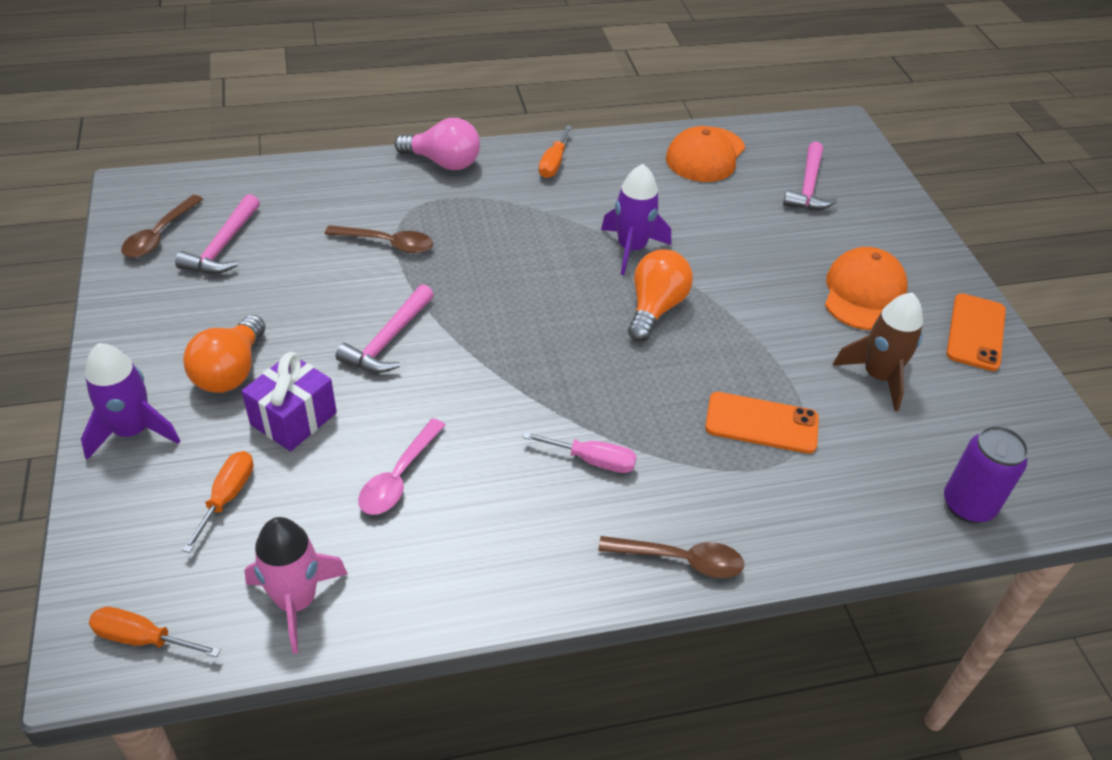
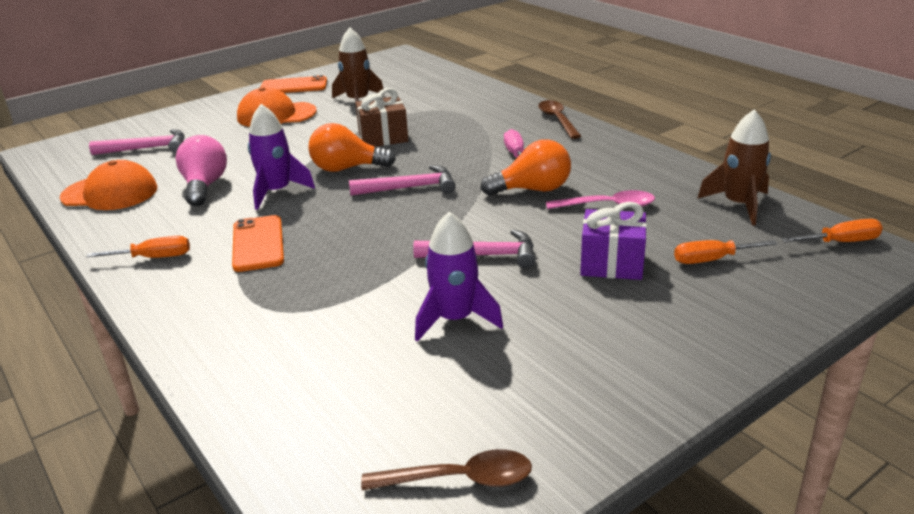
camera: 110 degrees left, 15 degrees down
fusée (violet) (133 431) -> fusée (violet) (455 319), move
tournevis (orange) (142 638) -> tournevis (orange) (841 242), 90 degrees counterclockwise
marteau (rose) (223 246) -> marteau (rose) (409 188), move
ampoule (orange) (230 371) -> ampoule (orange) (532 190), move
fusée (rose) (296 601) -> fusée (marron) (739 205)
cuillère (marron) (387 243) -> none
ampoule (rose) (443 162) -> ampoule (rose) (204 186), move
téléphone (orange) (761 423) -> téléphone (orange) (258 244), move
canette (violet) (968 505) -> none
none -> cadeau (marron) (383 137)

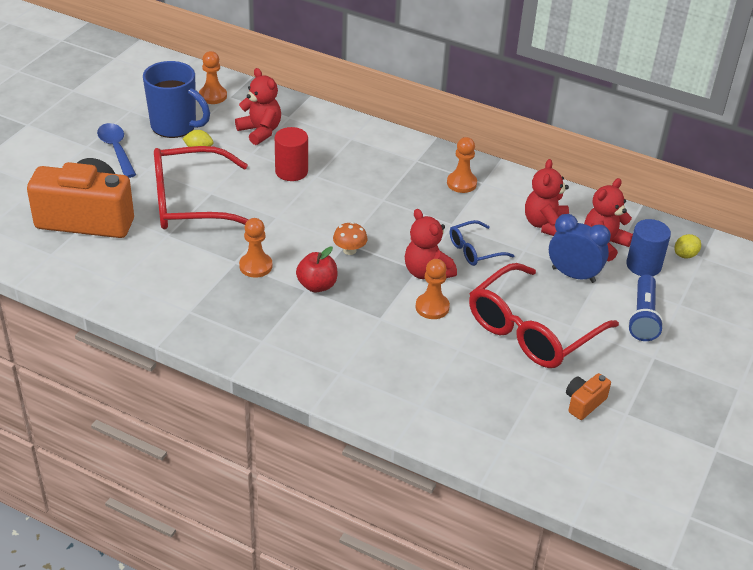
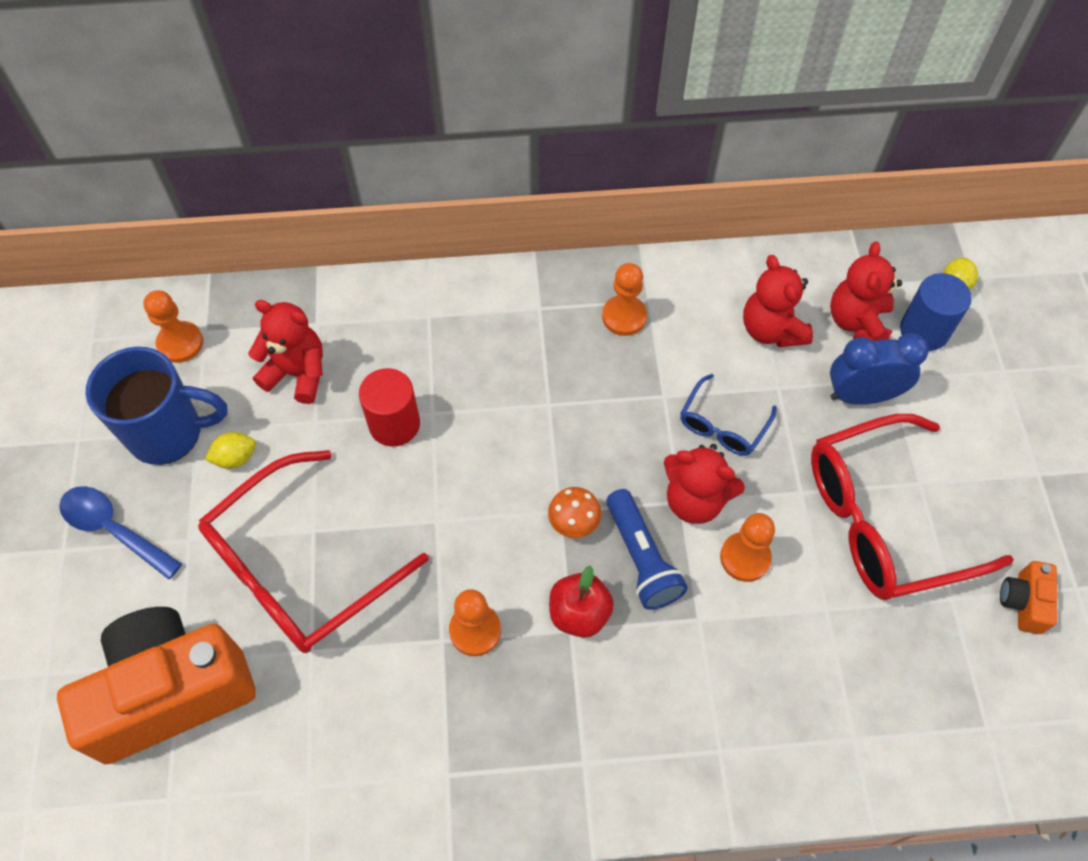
camera: 30 degrees left, 20 degrees up
lunettes (rouge) (532 330) -> lunettes (rouge) (883 519), 60 degrees clockwise
lampe de poche (bleu) (643 317) -> lampe de poche (bleu) (641 558), move

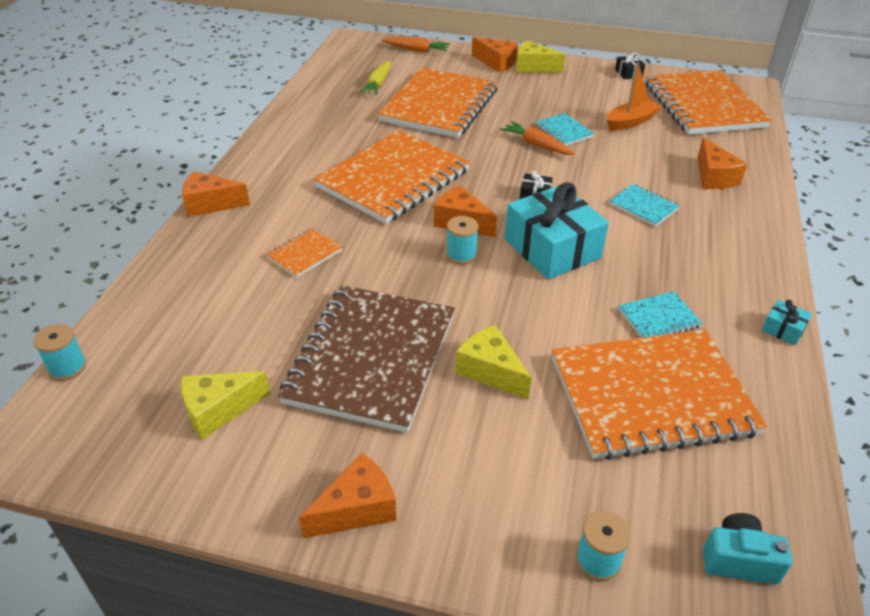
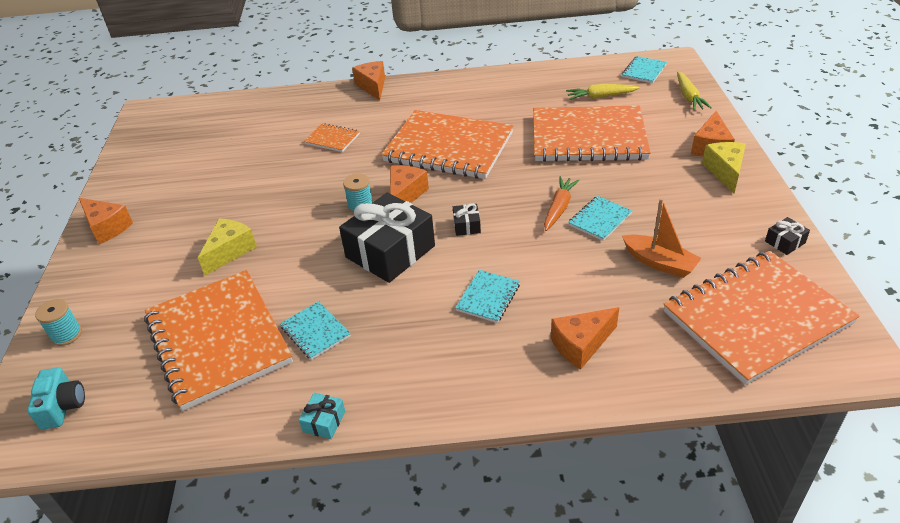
camera: 75 degrees right, 0 degrees up
bobine (turquoise) (67 367) -> none
fromage (jaune) (218 410) -> none
carnet (marron) (372 358) -> none
carotte (orange) (416 50) -> carotte (jaune) (688 97)
cadeau (turquoise) (552 248) -> cadeau (noir) (390 251)
none -> carnet (turquoise) (644 71)

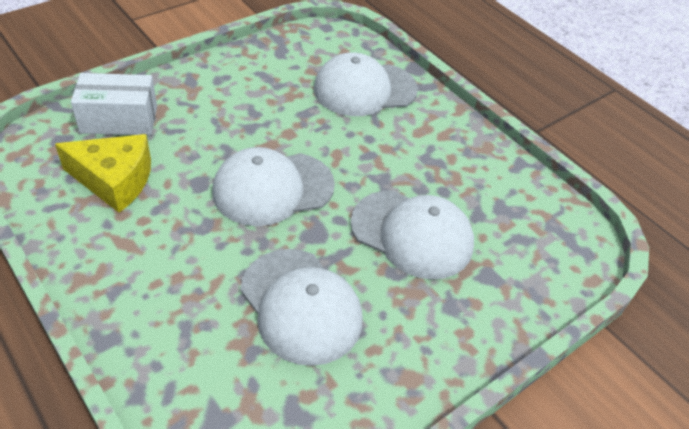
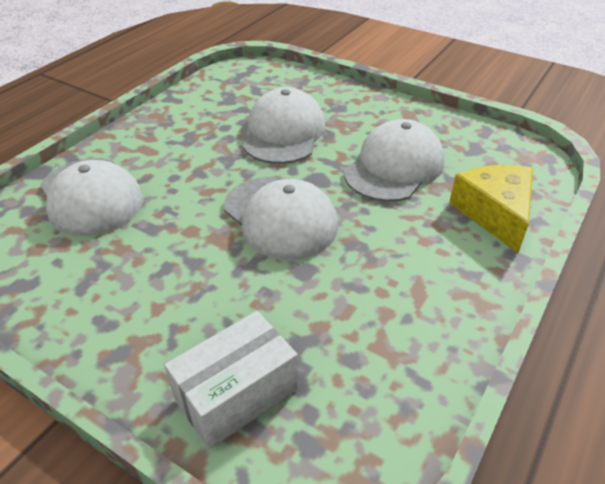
camera: 105 degrees left, 5 degrees down
fromage (jaune) (115 180) -> fromage (jaune) (494 213), move
boîte (blanc) (119 119) -> boîte (blanc) (236 394), 75 degrees clockwise

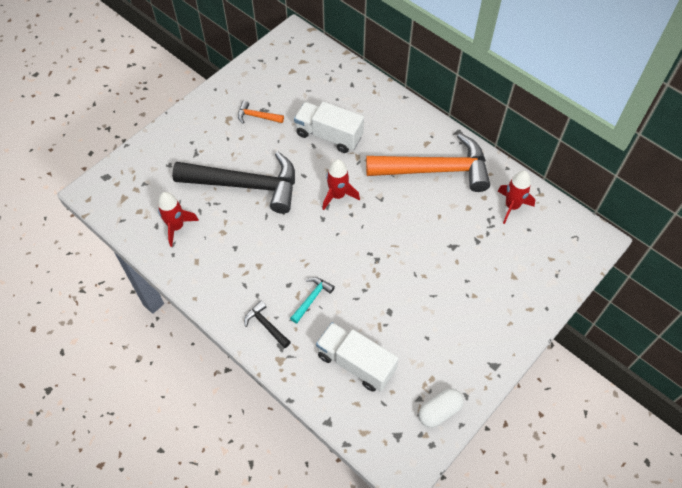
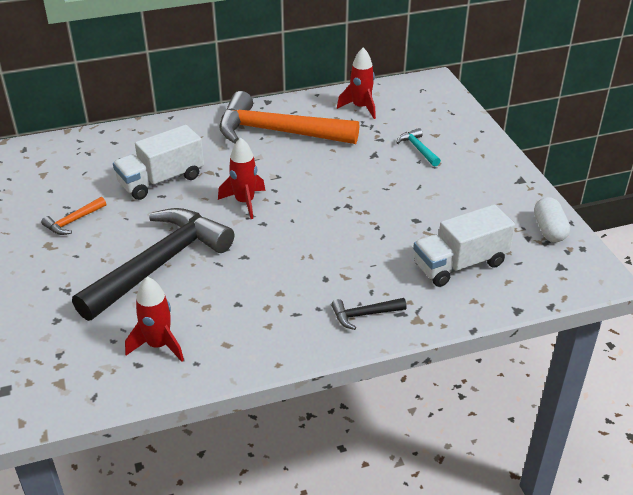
camera: 60 degrees left, 20 degrees down
marteau (turquoise) (312 298) -> marteau (turquoise) (418 149), move
marteau (orange) (435 170) -> marteau (orange) (277 132), 105 degrees counterclockwise

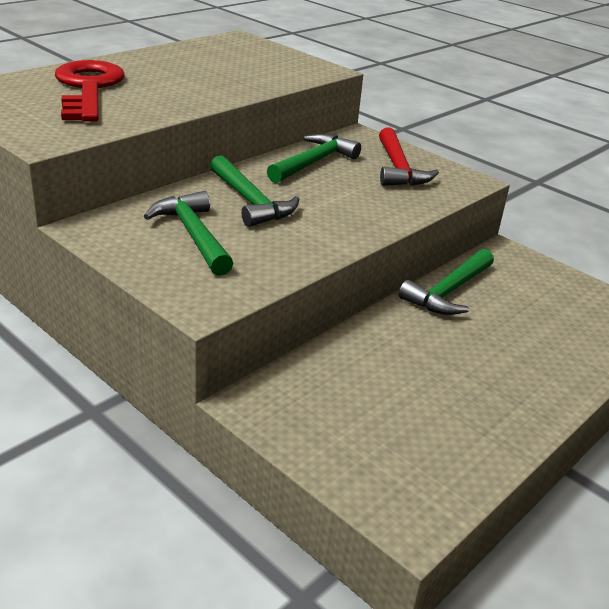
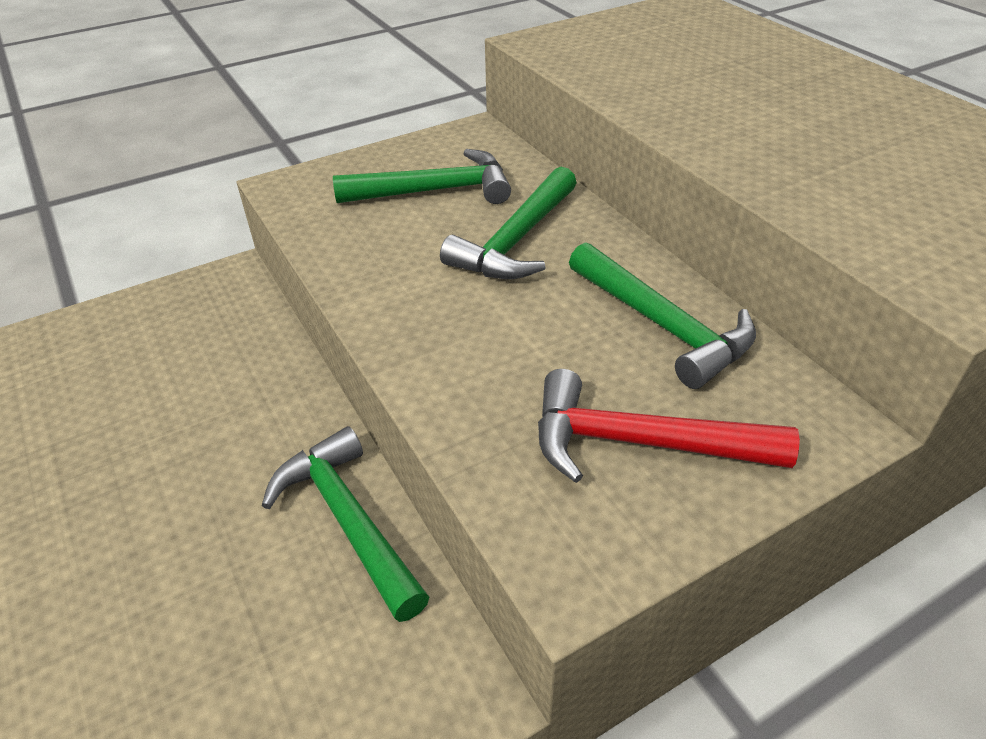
camera: 110 degrees right, 10 degrees up
clé (rouge) (88 88) -> none
marteau (vert) (251 201) -> marteau (vert) (516 241), 45 degrees counterclockwise

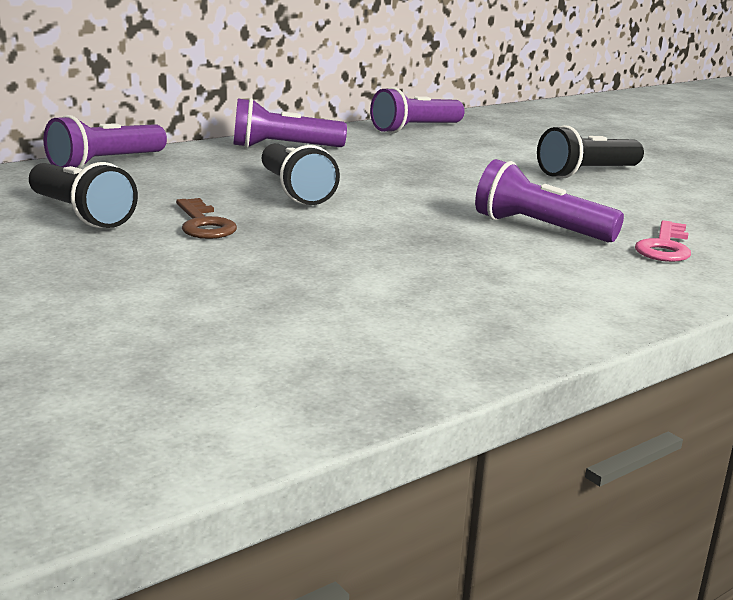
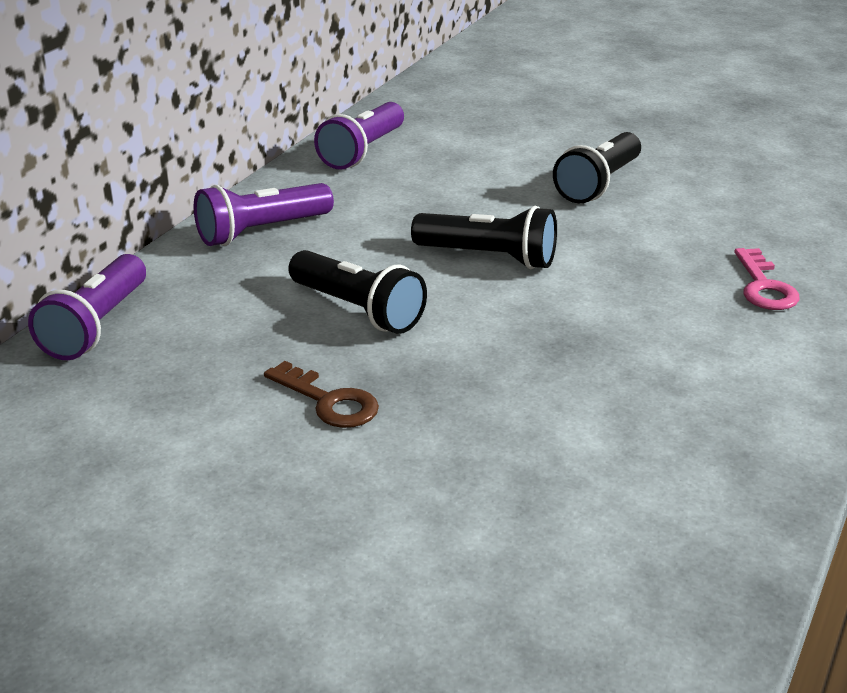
camera: 25 degrees left, 10 degrees up
lampe de poche (noir) (81 214) -> lampe de poche (noir) (489 257), move
lampe de poche (violet) (539 229) -> none

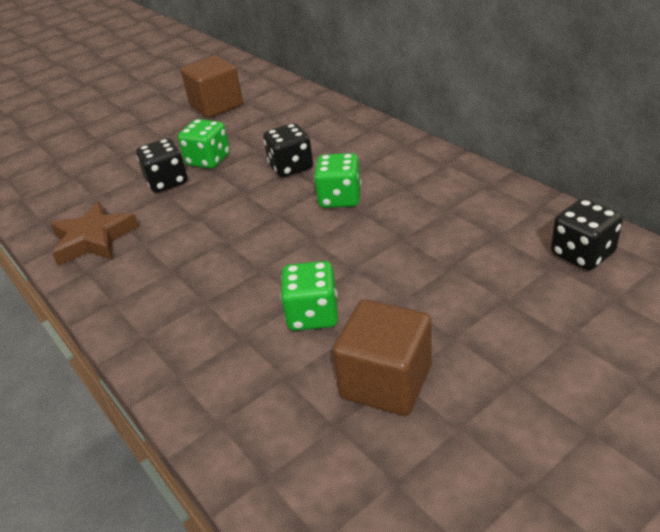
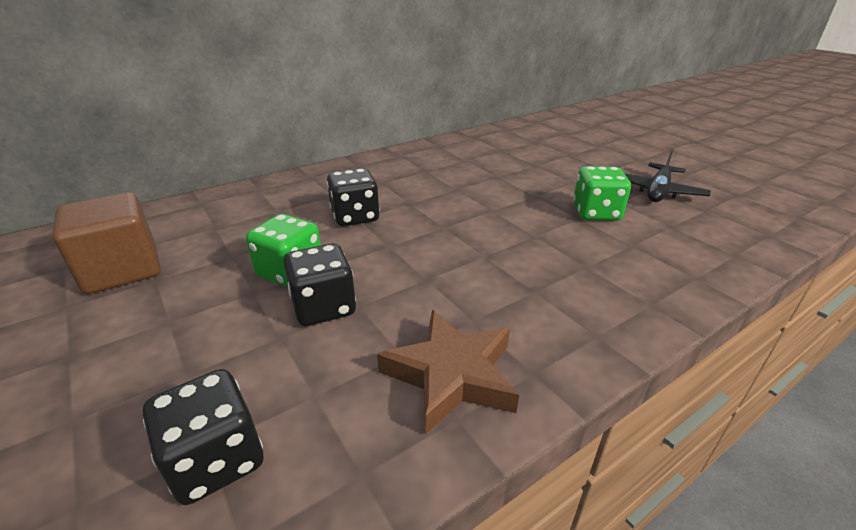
camera: 90 degrees left, 5 degrees down
dé (vert) (340 198) -> none
cube (marron) (386 382) -> avion (noir) (658 191)
dé (noir) (582 254) -> dé (noir) (216 460), move

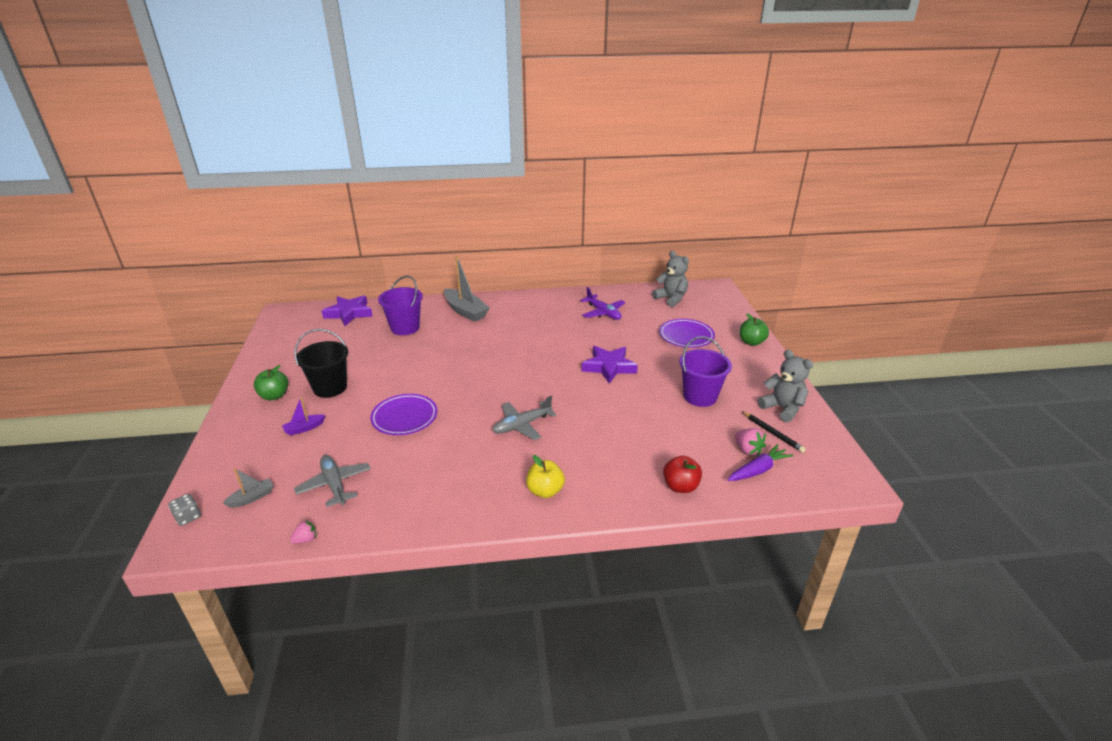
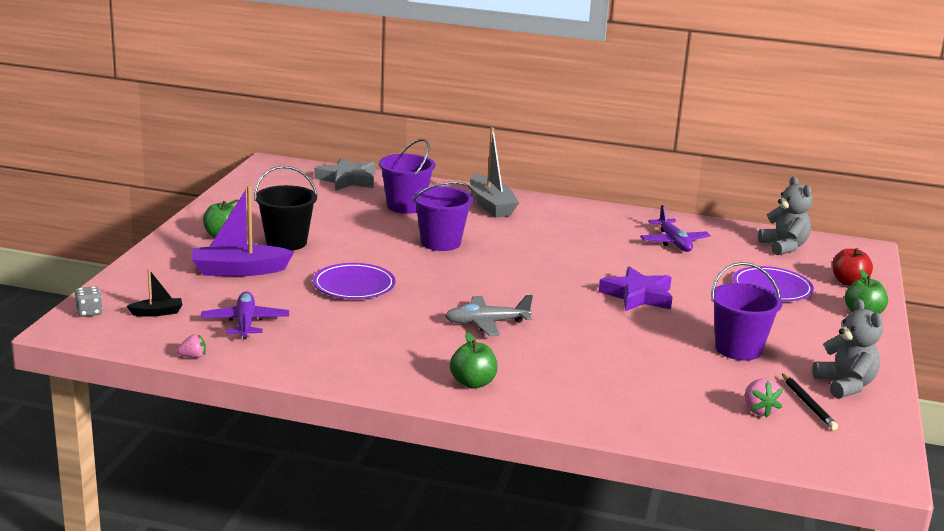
camera: 20 degrees right, 10 degrees down
bateau (gris) (252 498) -> bateau (noir) (157 313)
bateau (violet) (304 428) -> bateau (violet) (239 270), x2.01
avion (gris) (334 485) -> avion (violet) (245 323)
étoile (violet) (349 313) -> étoile (gris) (347 179)
pomme (jaune) (545 491) -> pomme (vert) (473 383)
pomme (rouge) (680 486) -> pomme (rouge) (848 282), move
carotte (violet) (758 470) -> none
none -> seau (violet) (440 243)

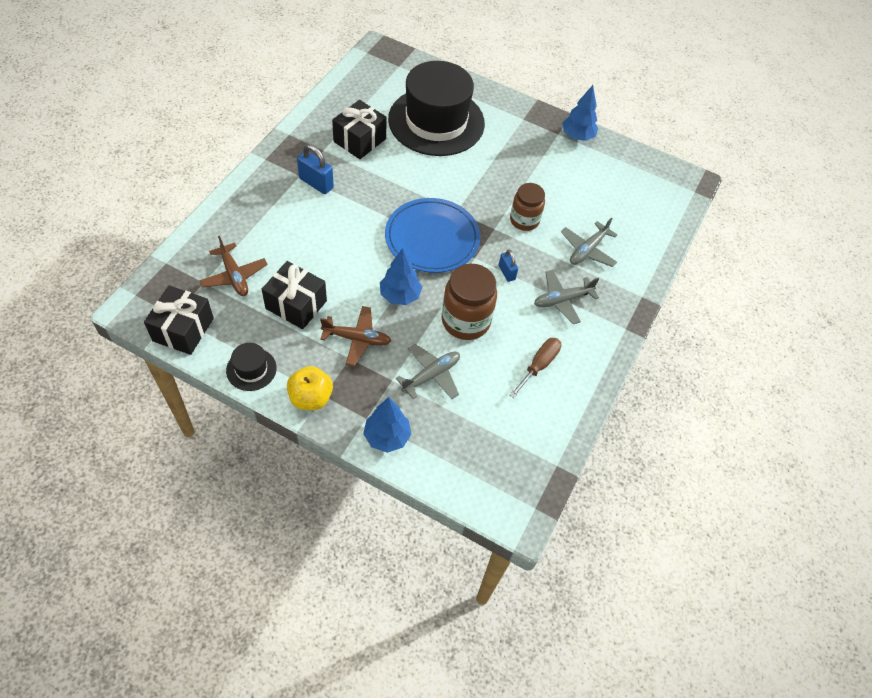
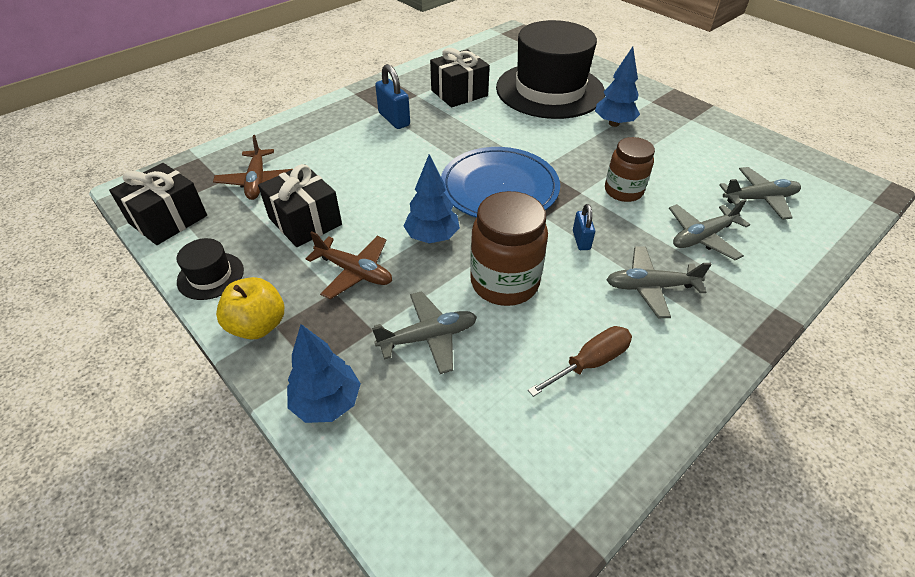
camera: 25 degrees right, 10 degrees down
arbre (bleu) (577 136) -> arbre (bleu) (614 123), move
none -> avion (gris) (759 199)

